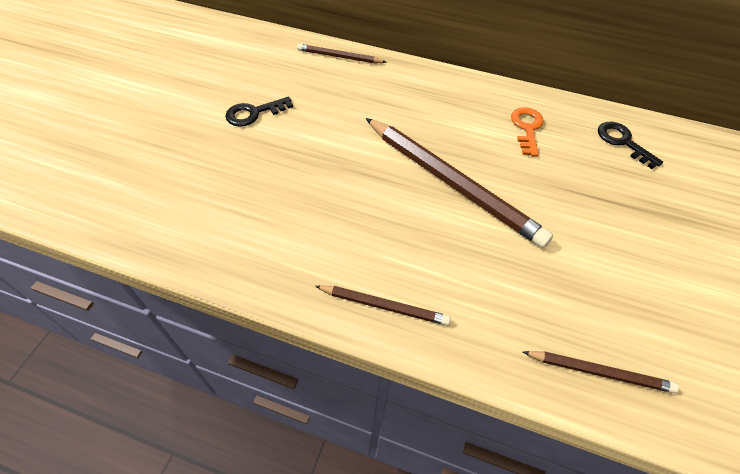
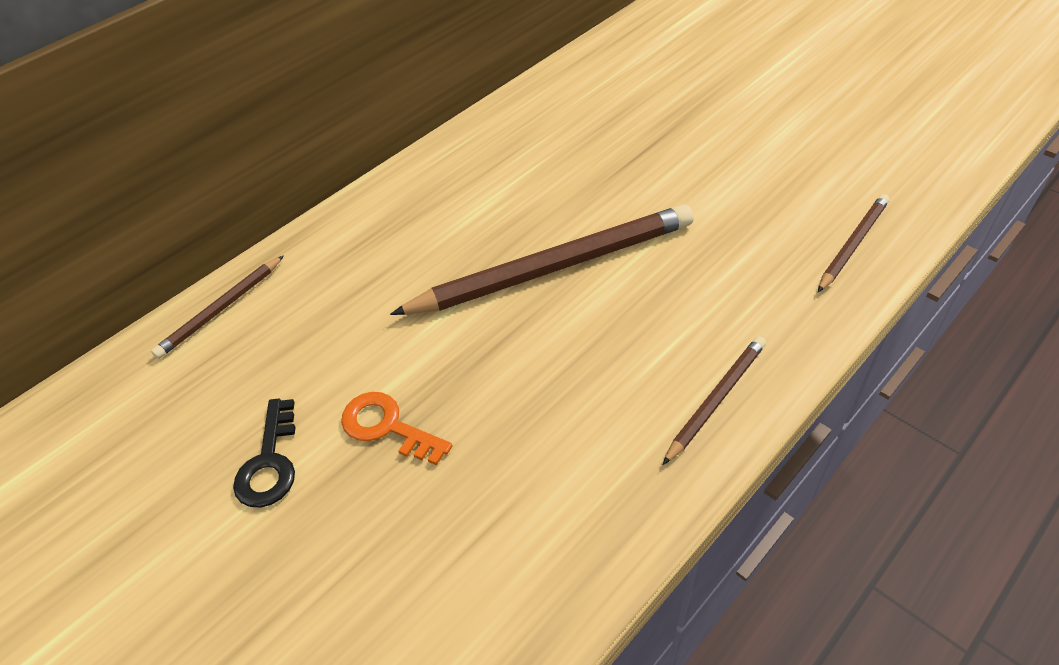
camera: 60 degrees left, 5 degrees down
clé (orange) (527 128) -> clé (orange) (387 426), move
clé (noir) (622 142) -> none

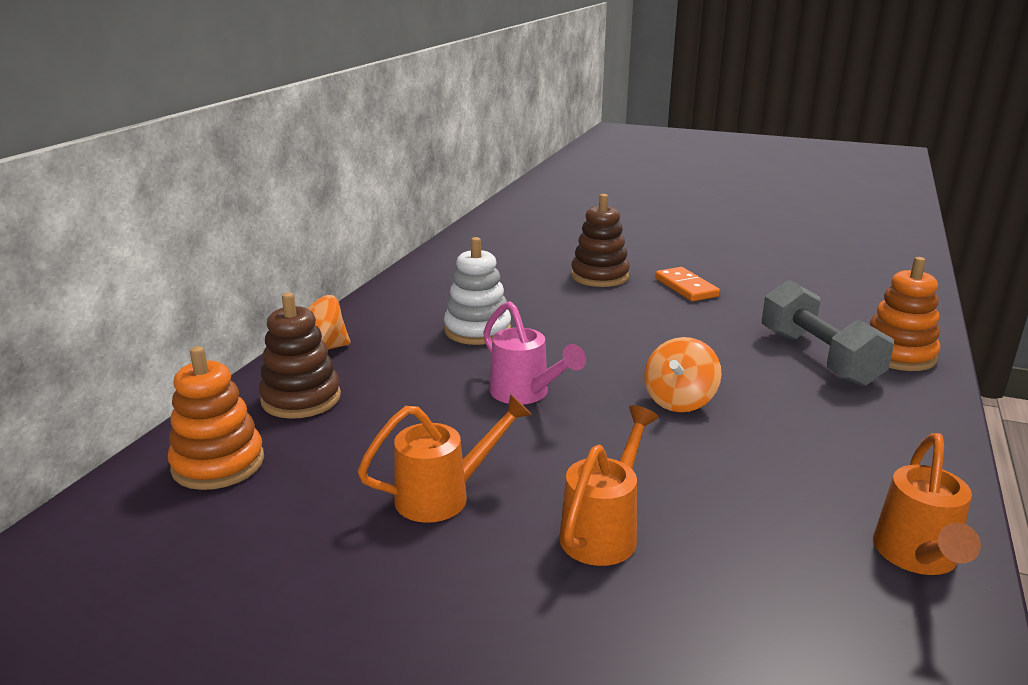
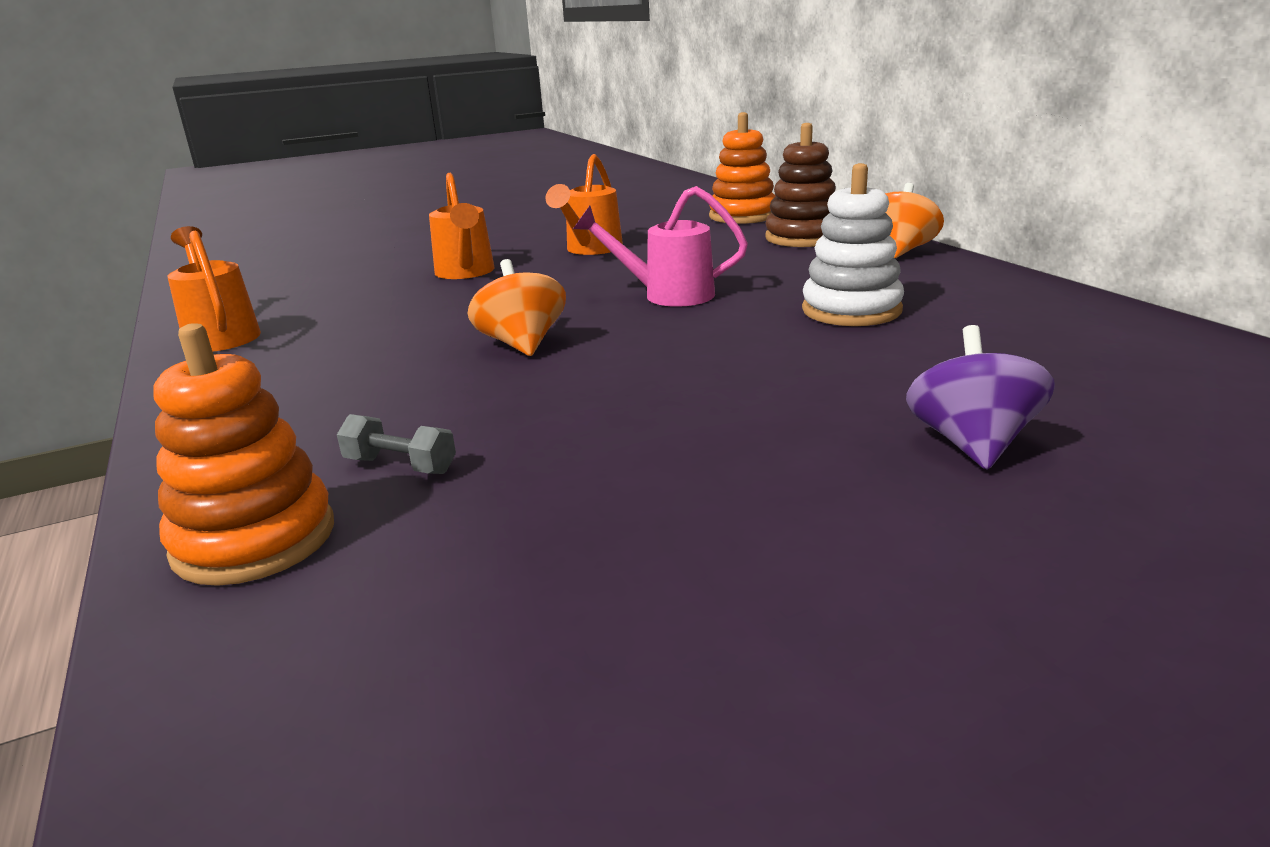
camera: 135 degrees right, 0 degrees up
jouet à empiler (marron) (599 276) -> toupie (violet) (972 444)
domino (orange) (686 287) -> none
haltère (gris) (818 358) -> haltère (gris) (400 466), x0.44

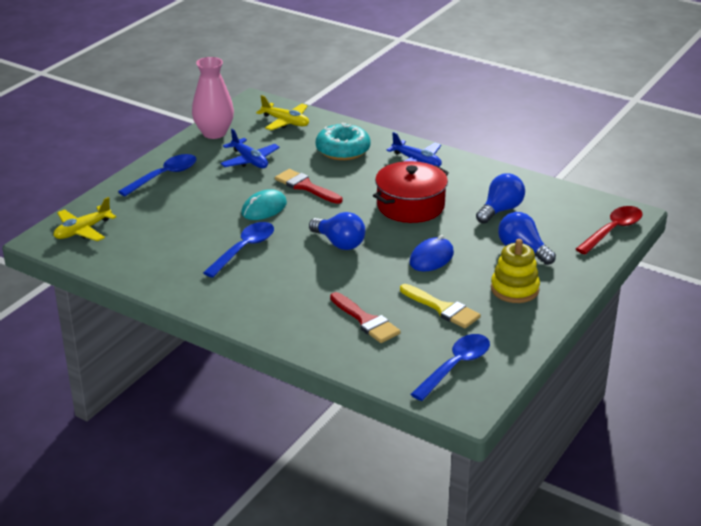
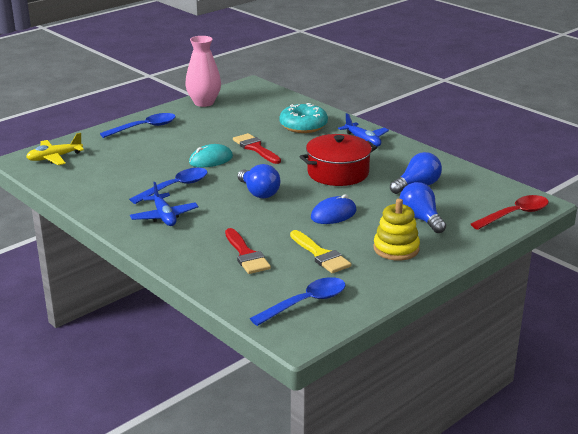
camera: 15 degrees right, 5 degrees down
avion (bleu) (250 160) -> avion (bleu) (164 216), move
avion (jaune) (285 122) -> none

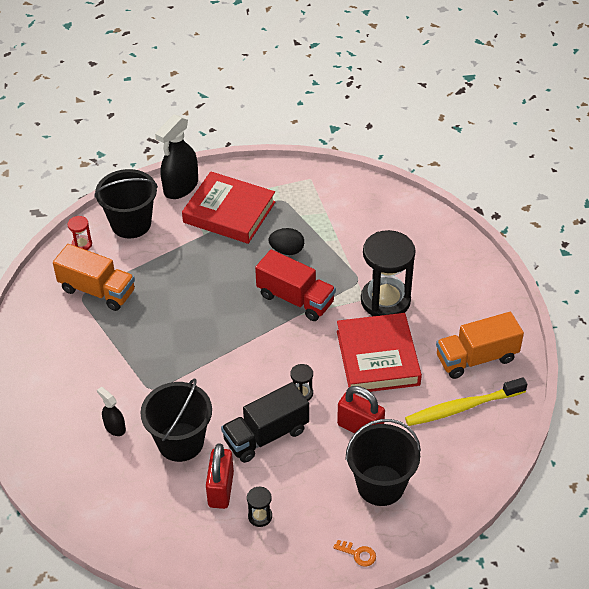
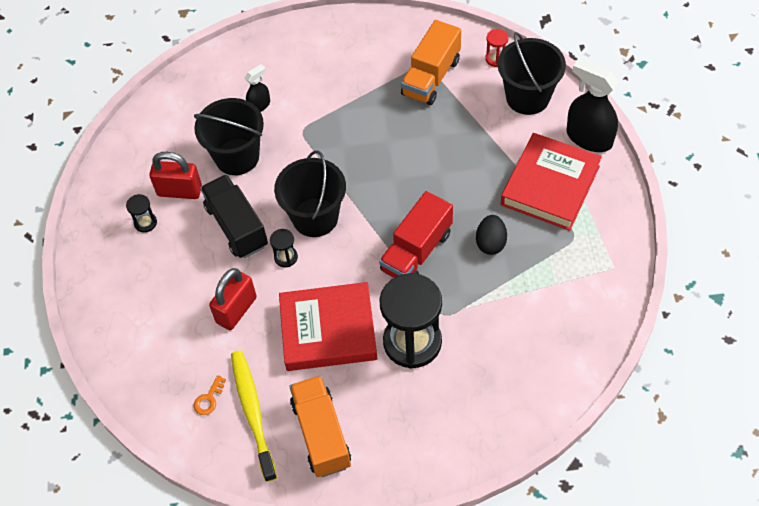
camera: 95 degrees right, 10 degrees up
clé (orange) (358 554) -> clé (orange) (209 399), move
seau (noir) (380 485) -> seau (noir) (315 217), move

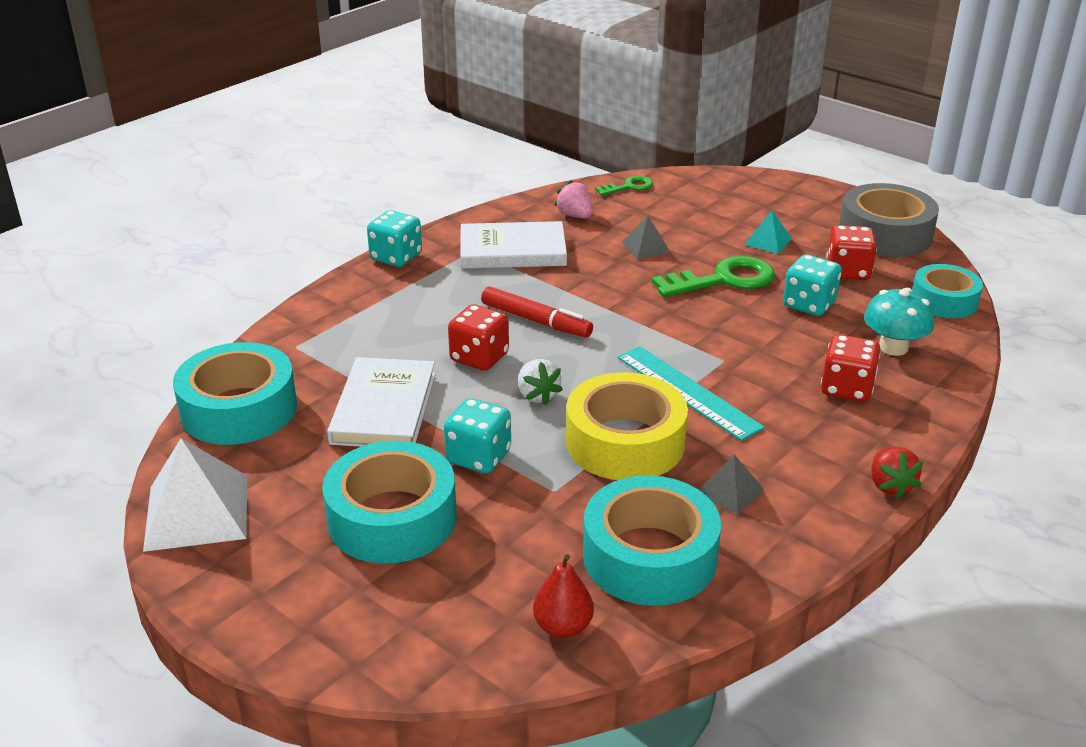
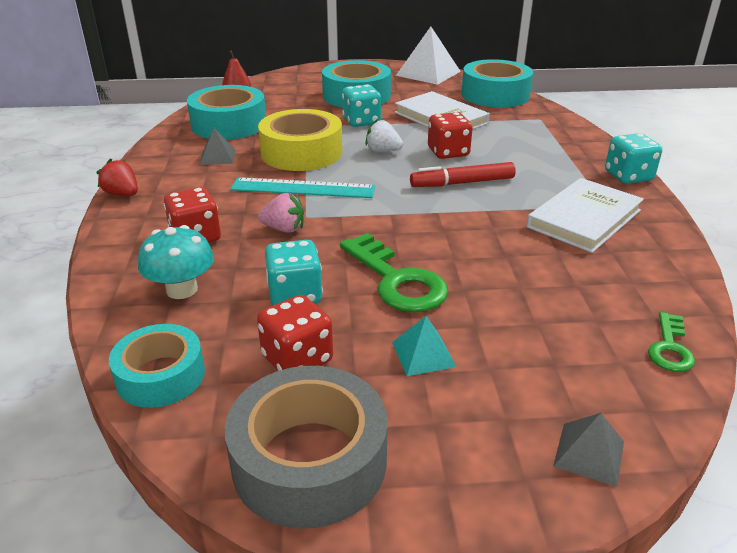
camera: 135 degrees right, 0 degrees up
fraise (rose) (575 216) -> fraise (rose) (284 229), move
pyramide (gris) (646 247) -> pyramide (gris) (589 453), move
clé (vert) (724 280) -> clé (vert) (397 281), 60 degrees counterclockwise

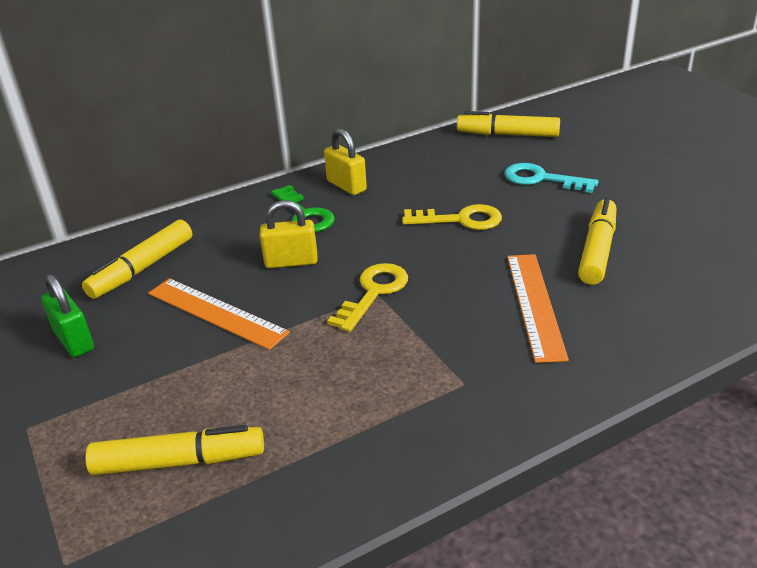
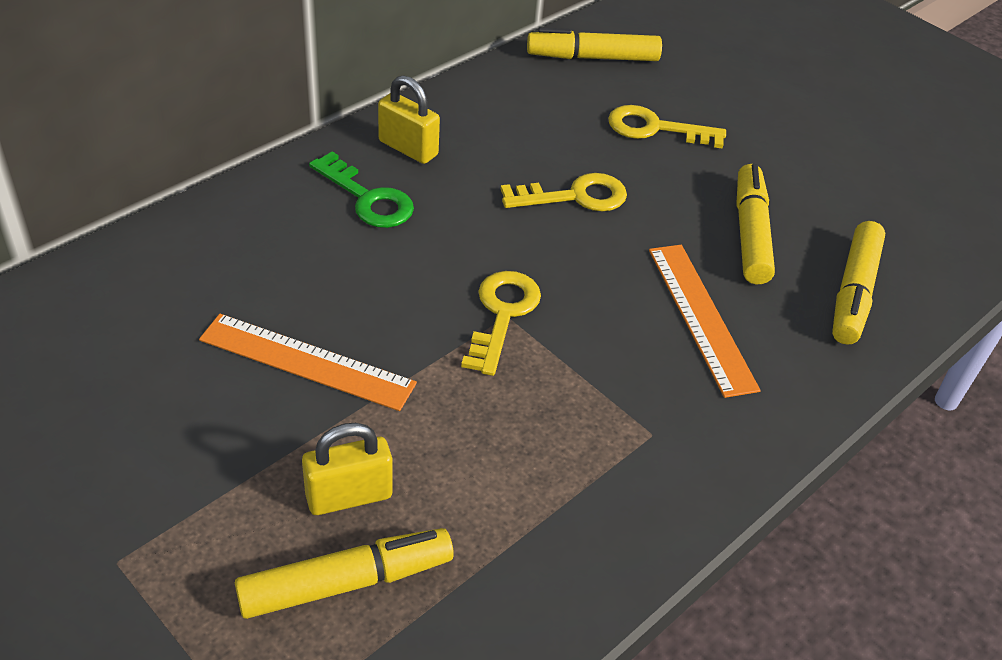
camera: 20 degrees left, 10 degrees up
cadenas (vert) (74 340) -> none
feutre (jaune) (142 268) -> feutre (jaune) (853 292), move
cadenas (jaune) (291 262) -> cadenas (jaune) (349 496), move
clé (turquoise) (541 179) -> clé (jaune) (655 128)

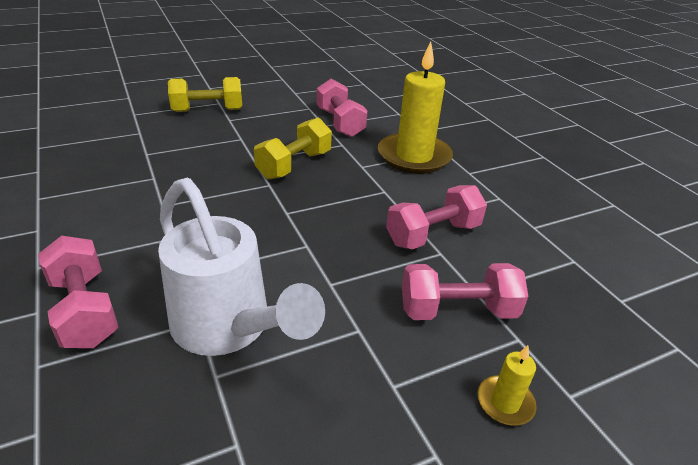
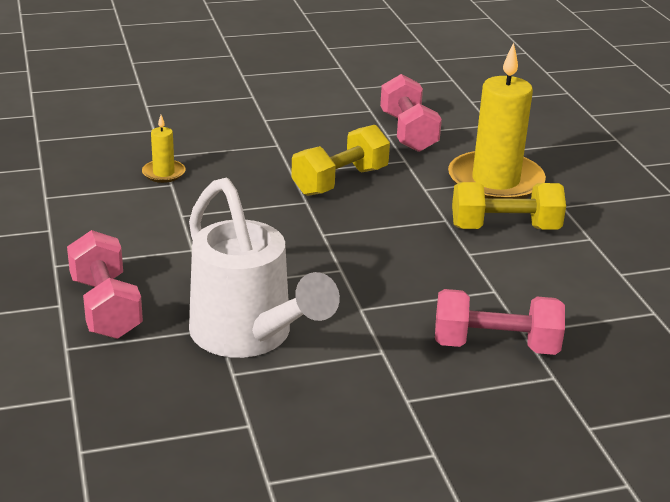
camera: 10 degrees right, 5 degrees down
haltère (jaune) (208 110) -> haltère (jaune) (505 228), move
haltère (rose) (433 234) -> none
bougie (jaune) (505 402) -> bougie (jaune) (163 173), move

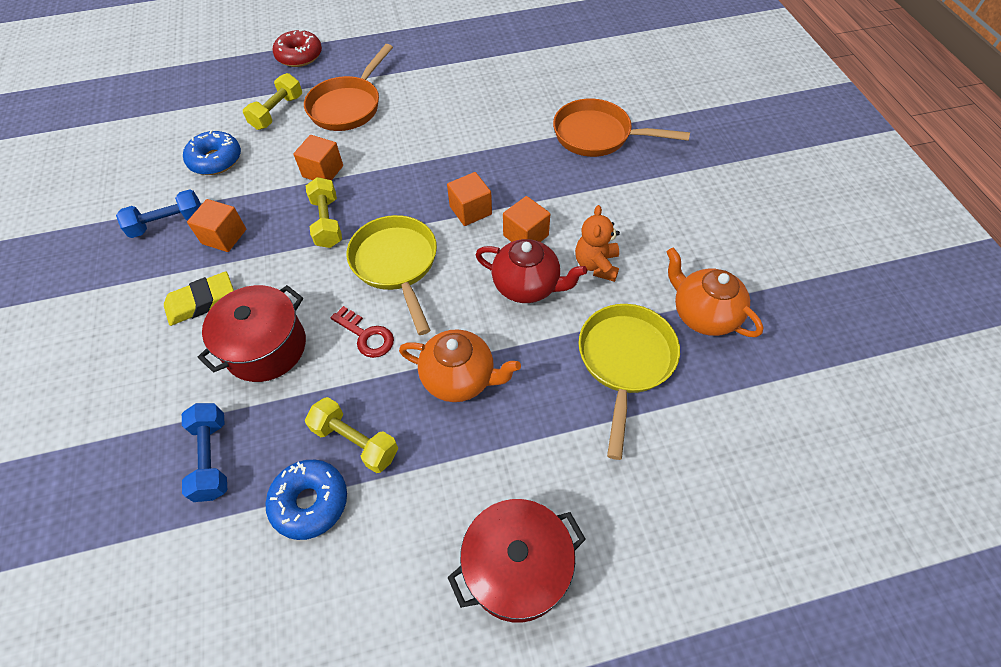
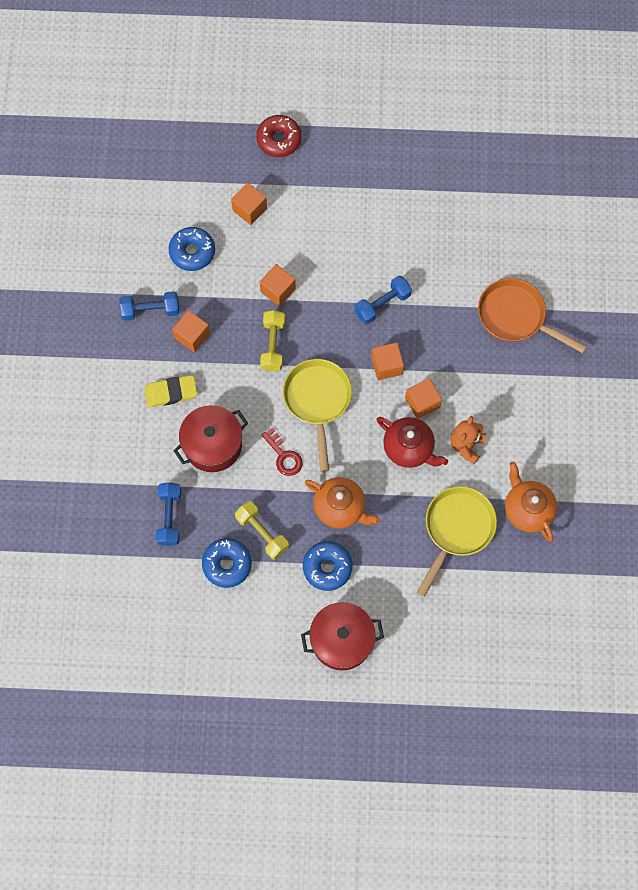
camera: 15 degrees right, 15 degrees up
haltère (jaune) (277 112) -> cube (orange) (249 209)
poêle (orange) (348 106) -> none
none -> beignet (bleu) (327 567)
none -> haltère (bleu) (382 304)

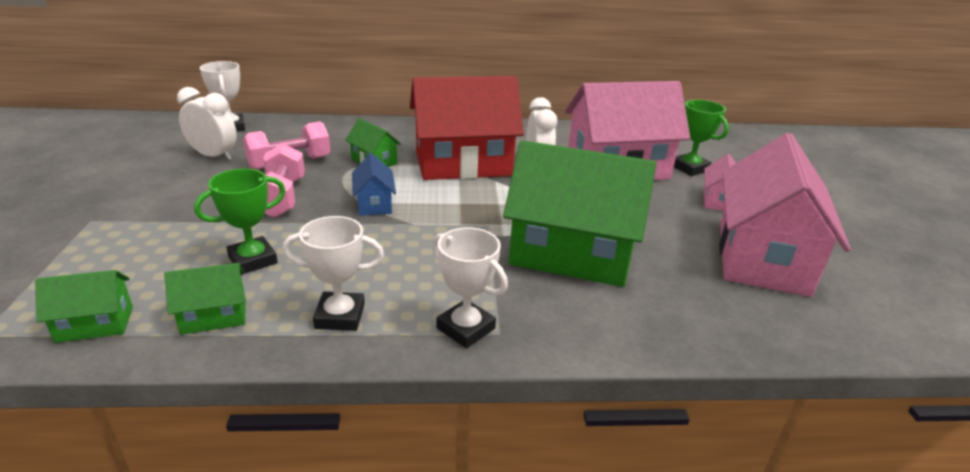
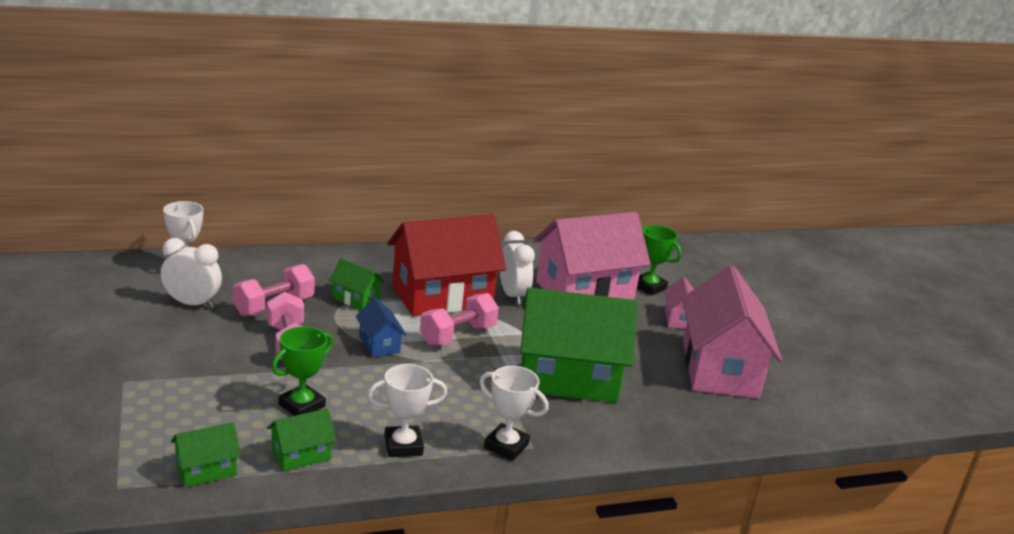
camera: 15 degrees left, 5 degrees down
none -> haltère (rose) (458 335)

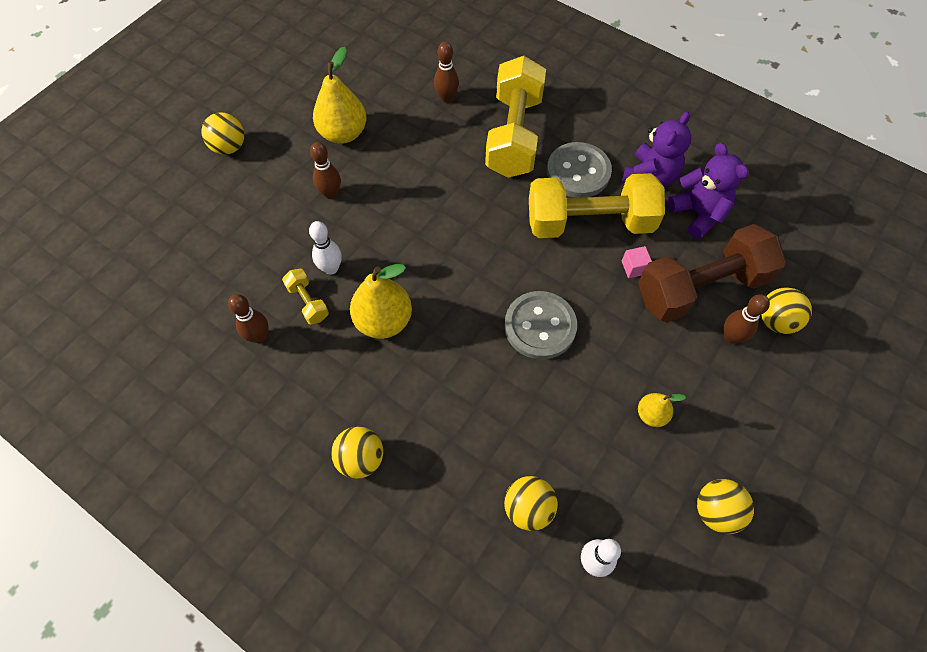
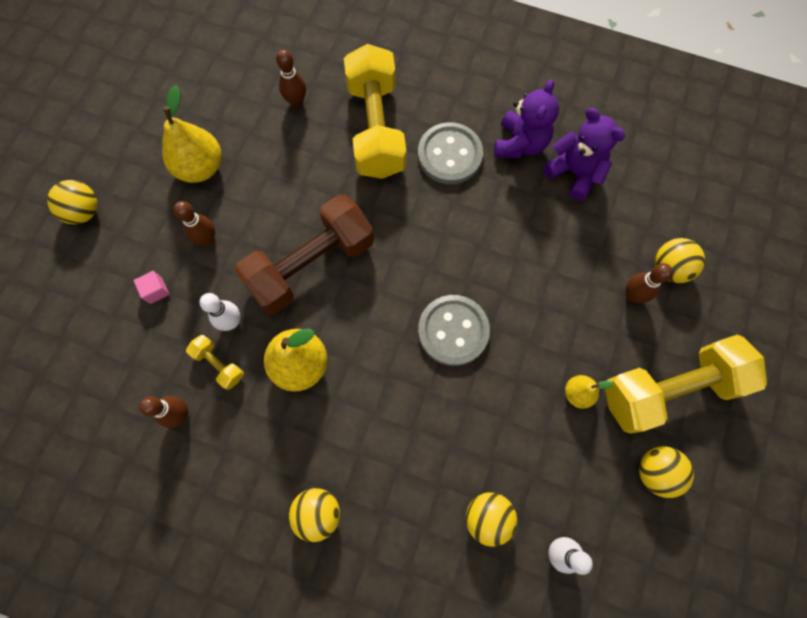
camera: 15 degrees left, 10 degrees up
haltère (jaune) (589 223) -> haltère (jaune) (669 389), move
cube (rose) (634 267) -> cube (rose) (156 290), move
haltère (marron) (701 288) -> haltère (marron) (311 265), move

